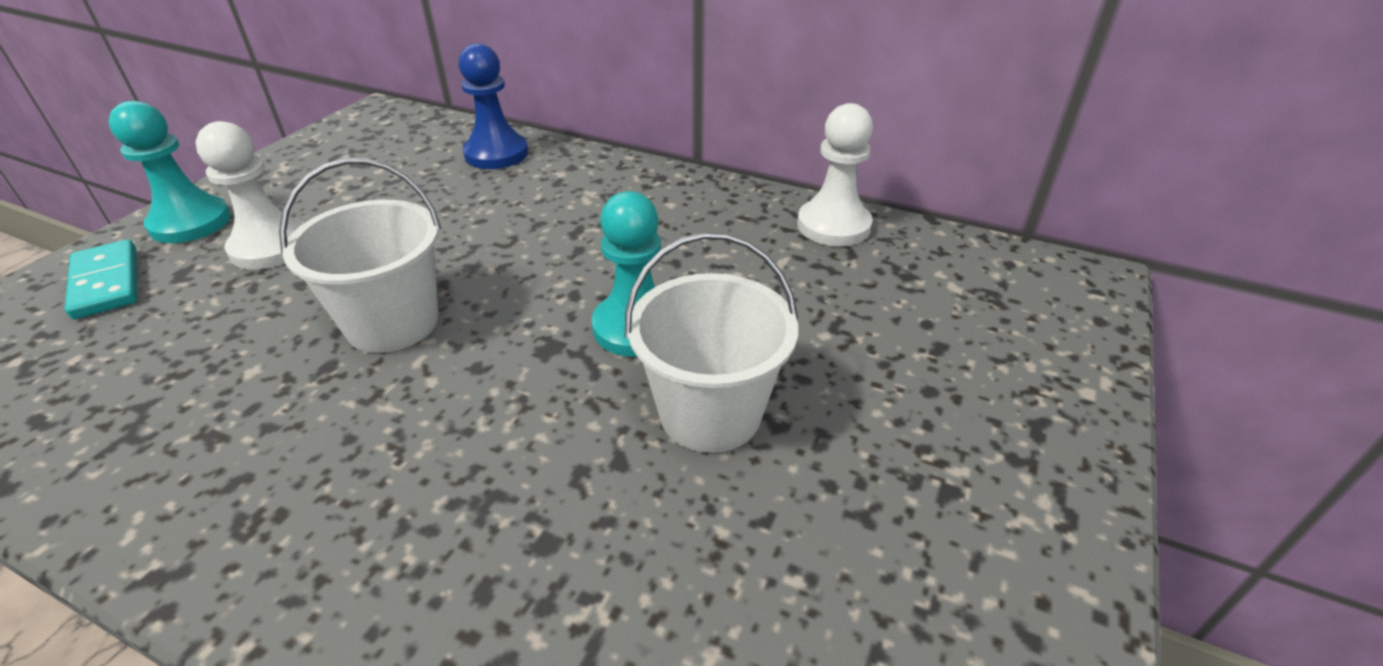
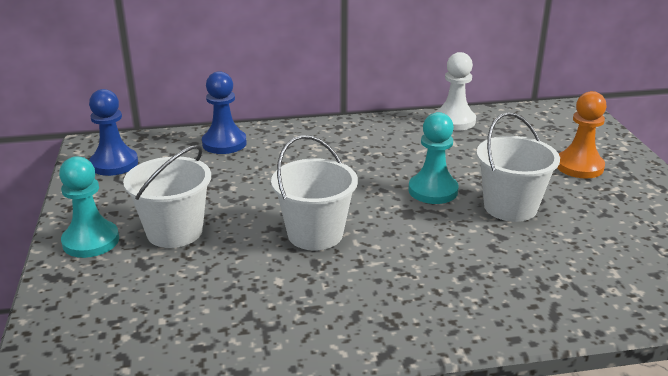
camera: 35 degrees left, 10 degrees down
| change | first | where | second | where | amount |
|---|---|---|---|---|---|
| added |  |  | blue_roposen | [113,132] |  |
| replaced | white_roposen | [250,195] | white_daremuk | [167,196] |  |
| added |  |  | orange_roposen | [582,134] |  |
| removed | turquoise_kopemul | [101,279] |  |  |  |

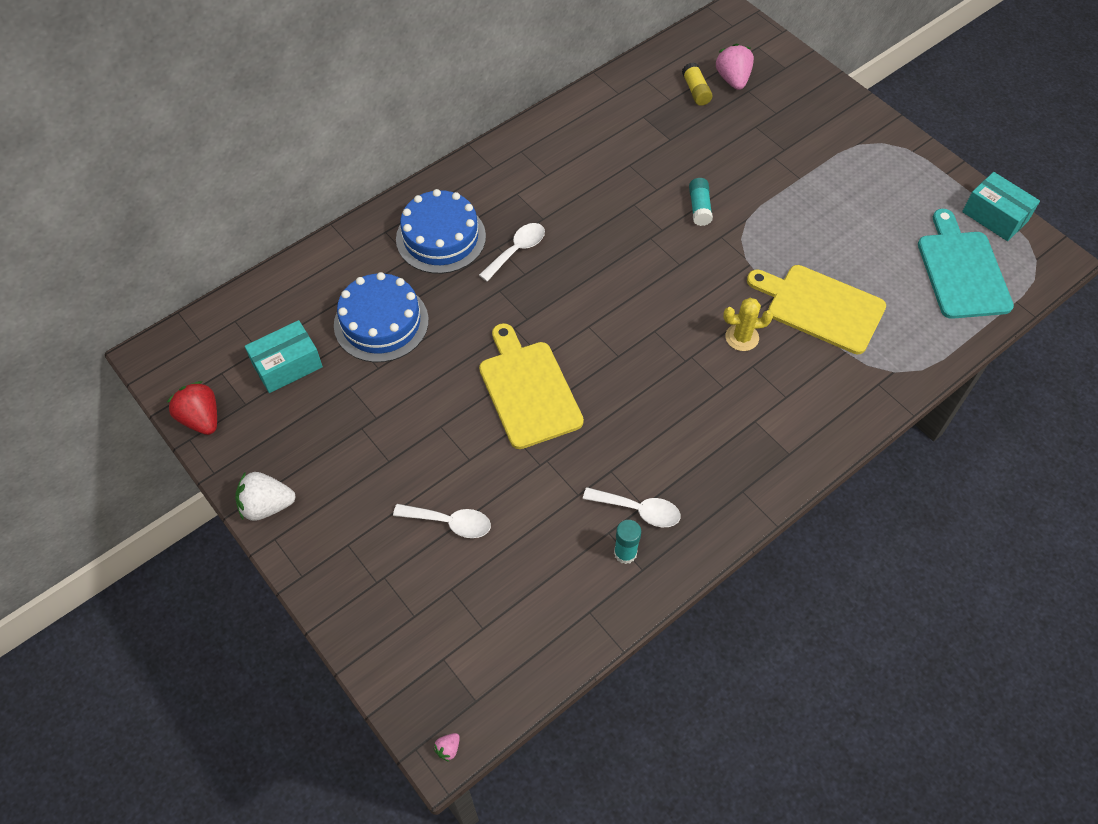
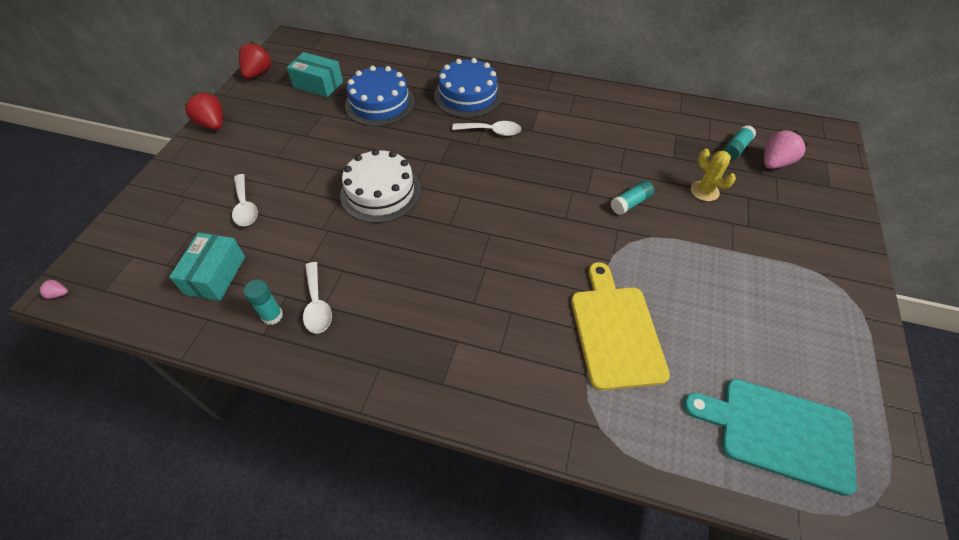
camera: 55 degrees right, 5 degrees down
| change | first | where | second | where | amount |
|---|---|---|---|---|---|
| moved | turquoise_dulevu | [1001,206] |  | [207,267] |  |
| recoloured | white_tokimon | [265,496] | red_tokimon | [203,111] |  |
| replaced | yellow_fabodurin | [531,386] | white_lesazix | [380,186] |  |
| turned | turquoise_fabodurin | [966,264] |  | [770,437] | 120 degrees counterclockwise |
| moved | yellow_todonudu | [748,324] |  | [713,175] |  |
| recoloured | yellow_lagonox | [697,84] | turquoise_lagonox | [739,142] |  |

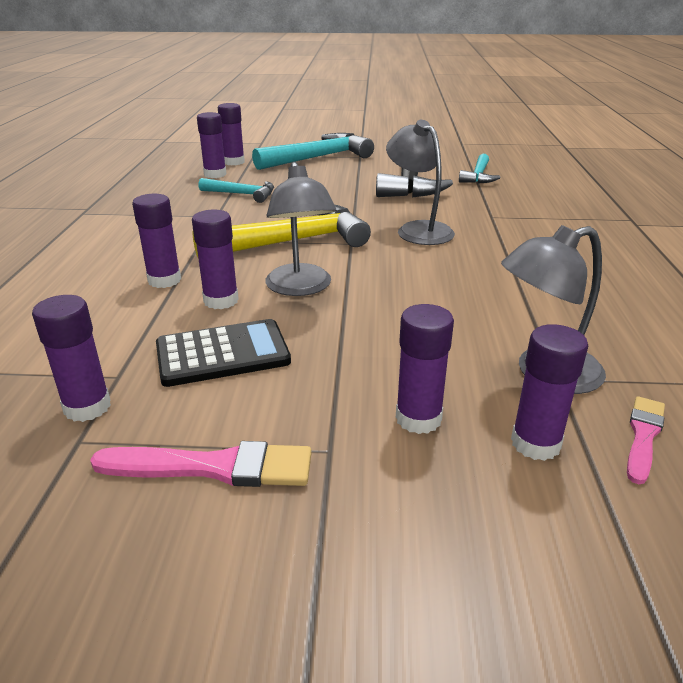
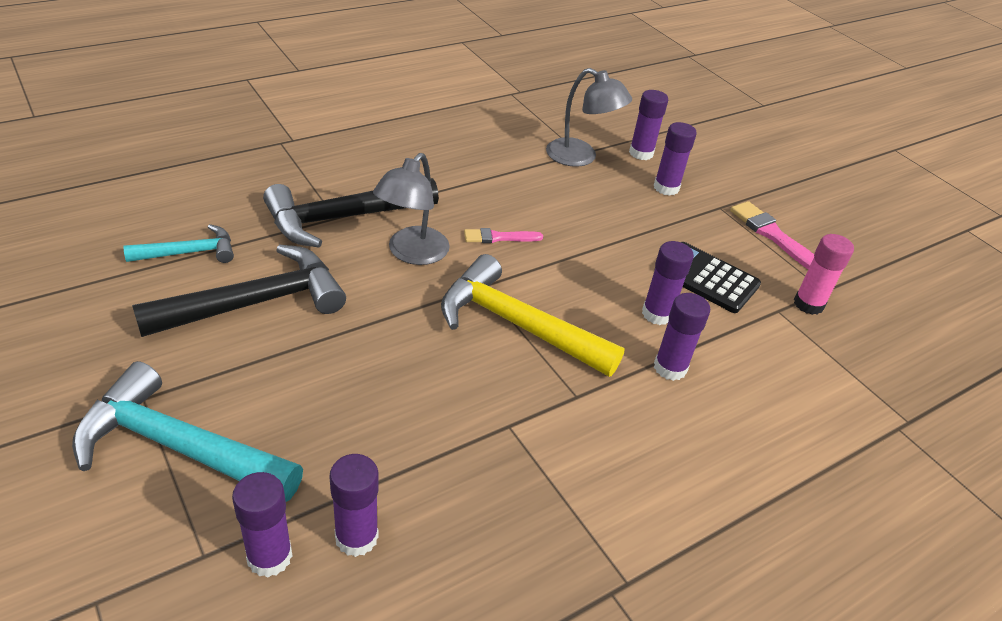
camera: 130 degrees left, 10 degrees up
| change | first | where | second | where | amount |
|---|---|---|---|---|---|
| added |  |  | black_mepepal | [351,212] |  |
| moved | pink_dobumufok | [646,440] |  | [503,235] |  |
| recoloured | purple_lagonox | [71,358] | pink_lagonox | [824,274] |  |
| removed | turquoise_mepepal | [236,190] |  |  |  |
| removed | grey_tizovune | [300,229] |  |  |  |

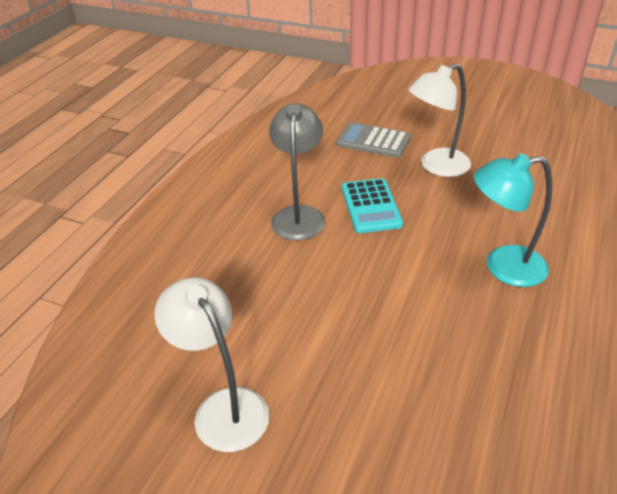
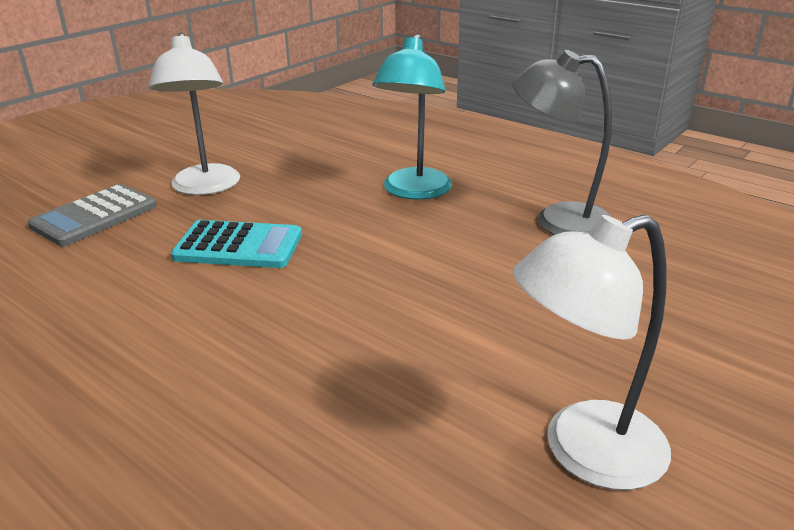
camera: 75 degrees left, 10 degrees down
| change | first | where | second | where | amount |
|---|---|---|---|---|---|
| moved | grey_tizovune | [297,172] |  | [562,142] |  |

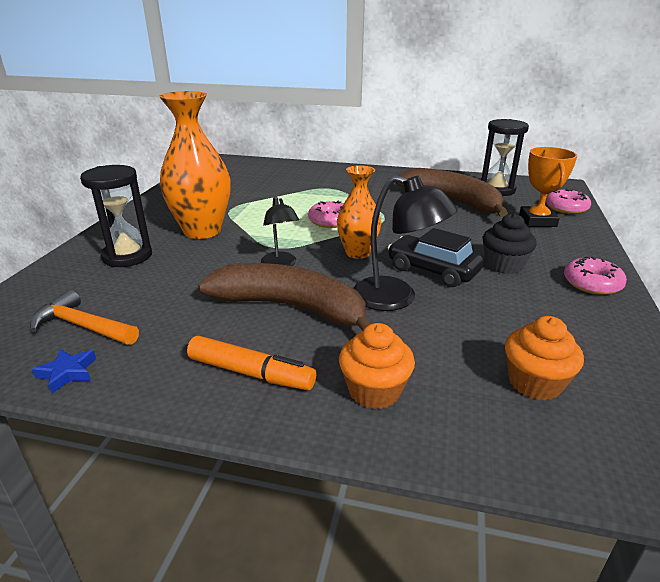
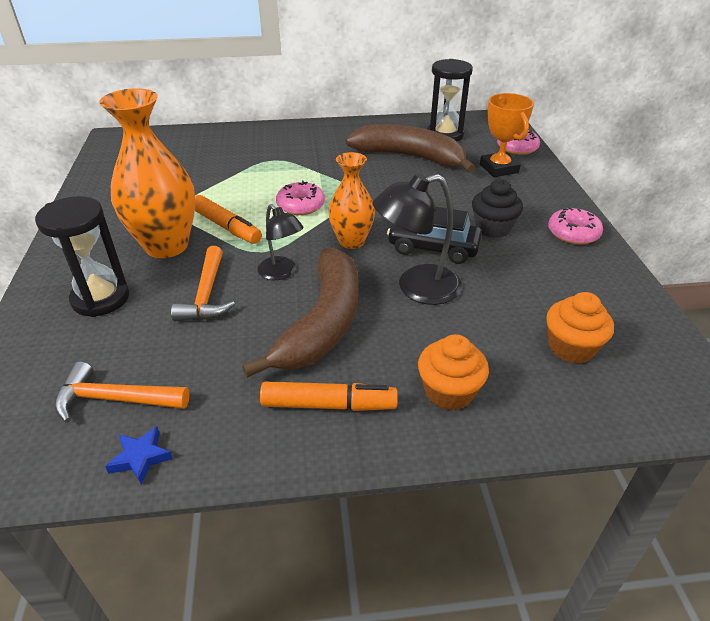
camera: 20 degrees left, 10 degrees up
| change | first | where | second | where | amount |
|---|---|---|---|---|---|
| added |  |  | orange_mepepal | [203,283] |  |
| added |  |  | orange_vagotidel | [228,219] |  |
| turned | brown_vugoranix | [285,297] |  | [300,313] | 105 degrees clockwise |
| turned | black_tizovune | [405,243] |  | [417,239] | 150 degrees clockwise |

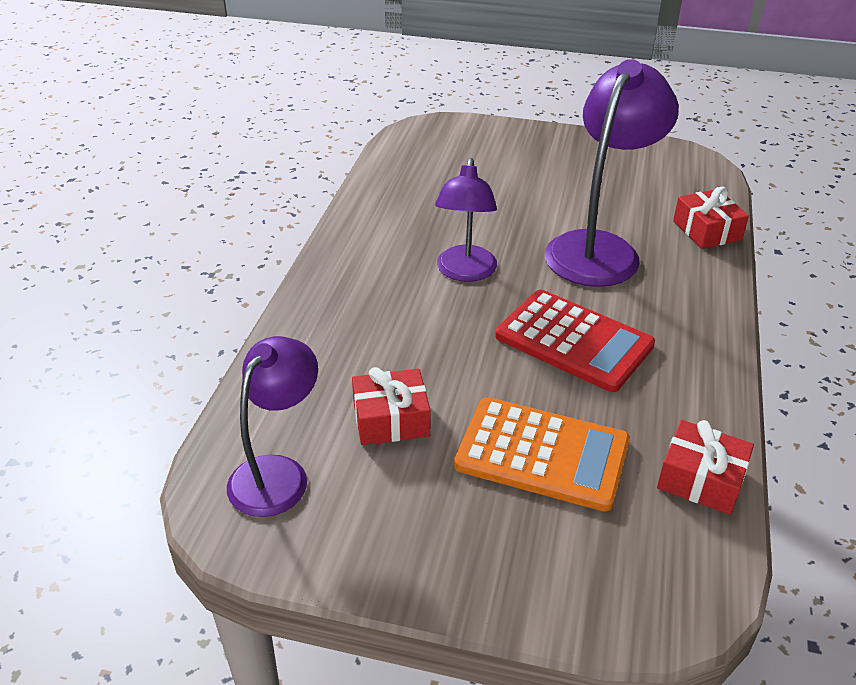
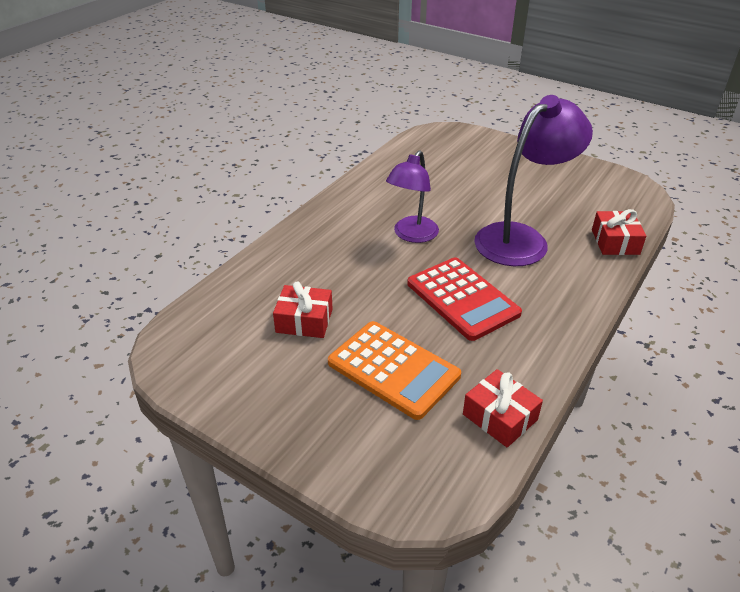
camera: 20 degrees right, 0 degrees up
| change | first | where | second | where | amount |
|---|---|---|---|---|---|
| removed | purple_tizovune | [272,426] |  |  |  |

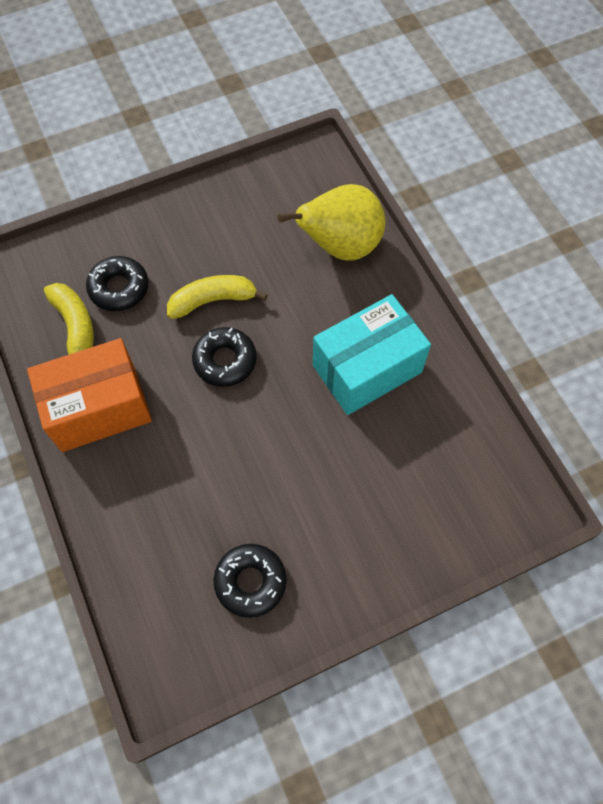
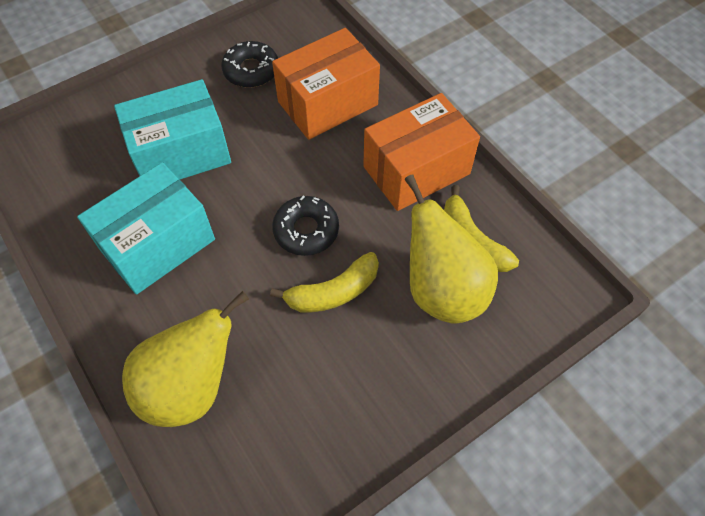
camera: 170 degrees right, 5 degrees down
| change | first | where | second | where | amount |
|---|---|---|---|---|---|
| added |  |  | turquoise_dulevu | [172,129] |  |
| added |  |  | orange_dulevu | [326,84] |  |
| replaced | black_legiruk | [117,283] | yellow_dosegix | [451,249] |  |

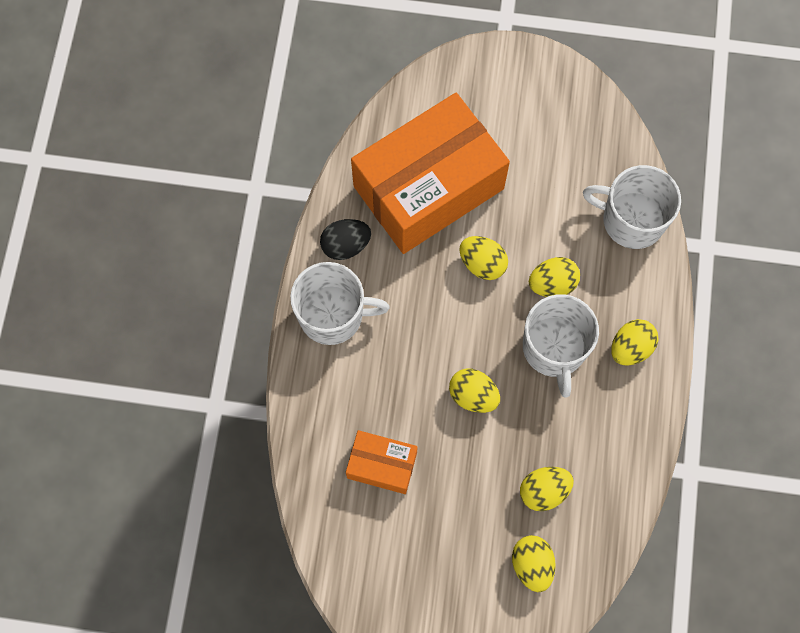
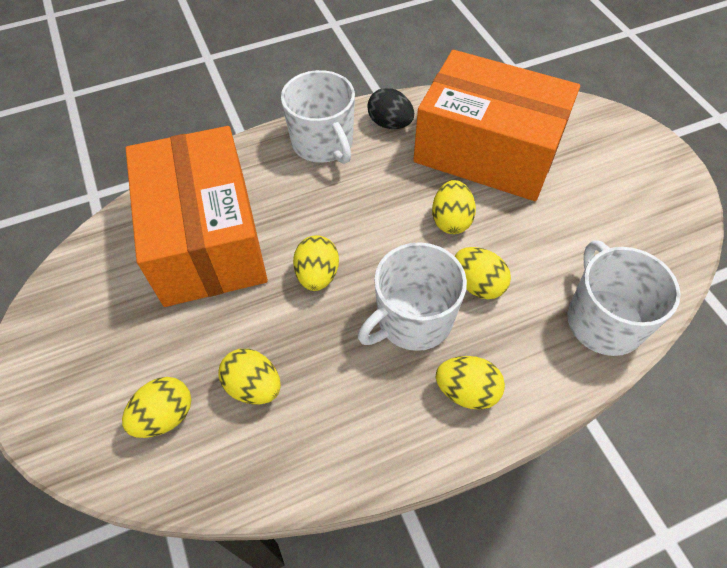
camera: 60 degrees right, 15 degrees down
| change | first | where | second | where | amount |
|---|---|---|---|---|---|
| resized | orange_dulevu | [382,462] |  | [197,216] | x2.16 |

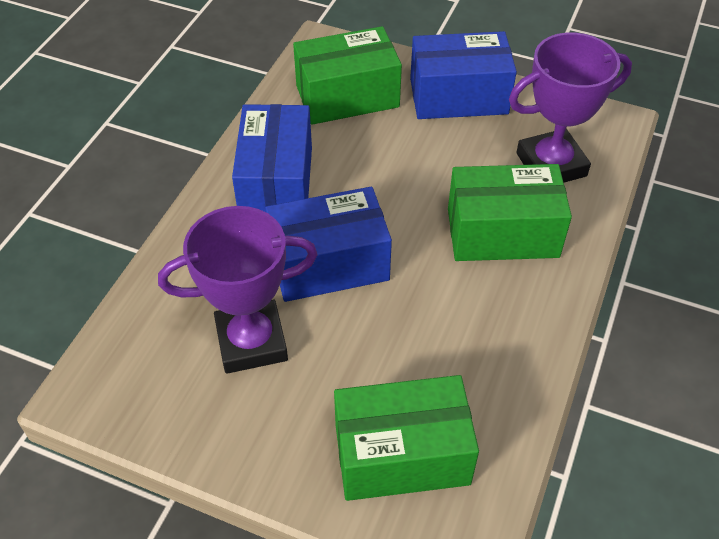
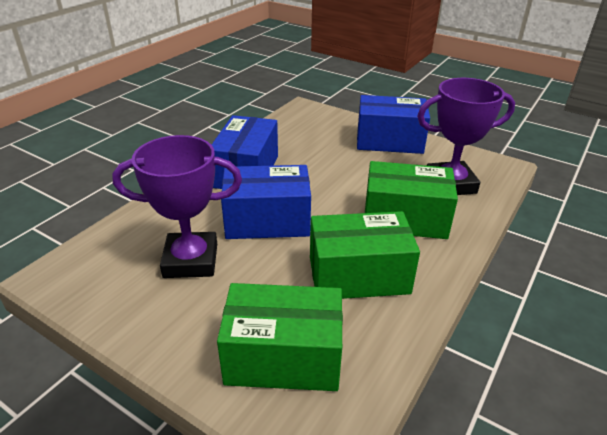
camera: 10 degrees right, 15 degrees down
| change | first | where | second | where | amount |
|---|---|---|---|---|---|
| moved | green_dulevu | [347,75] |  | [365,255] |  |

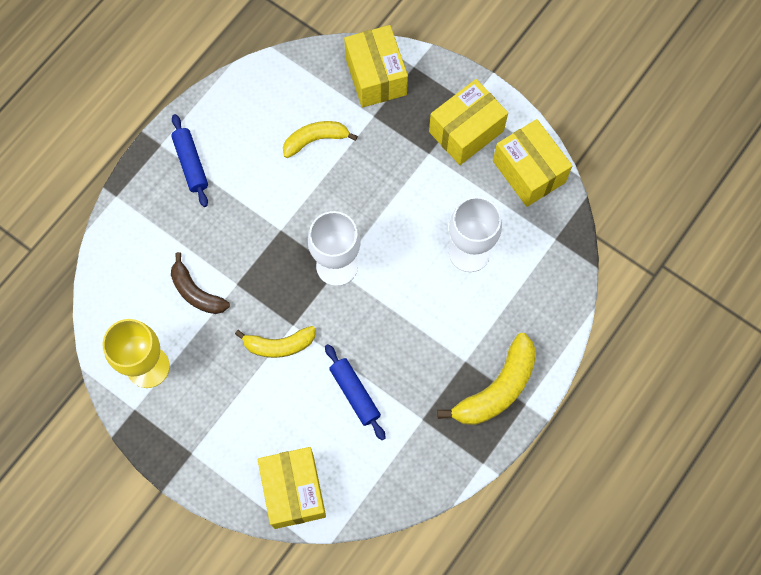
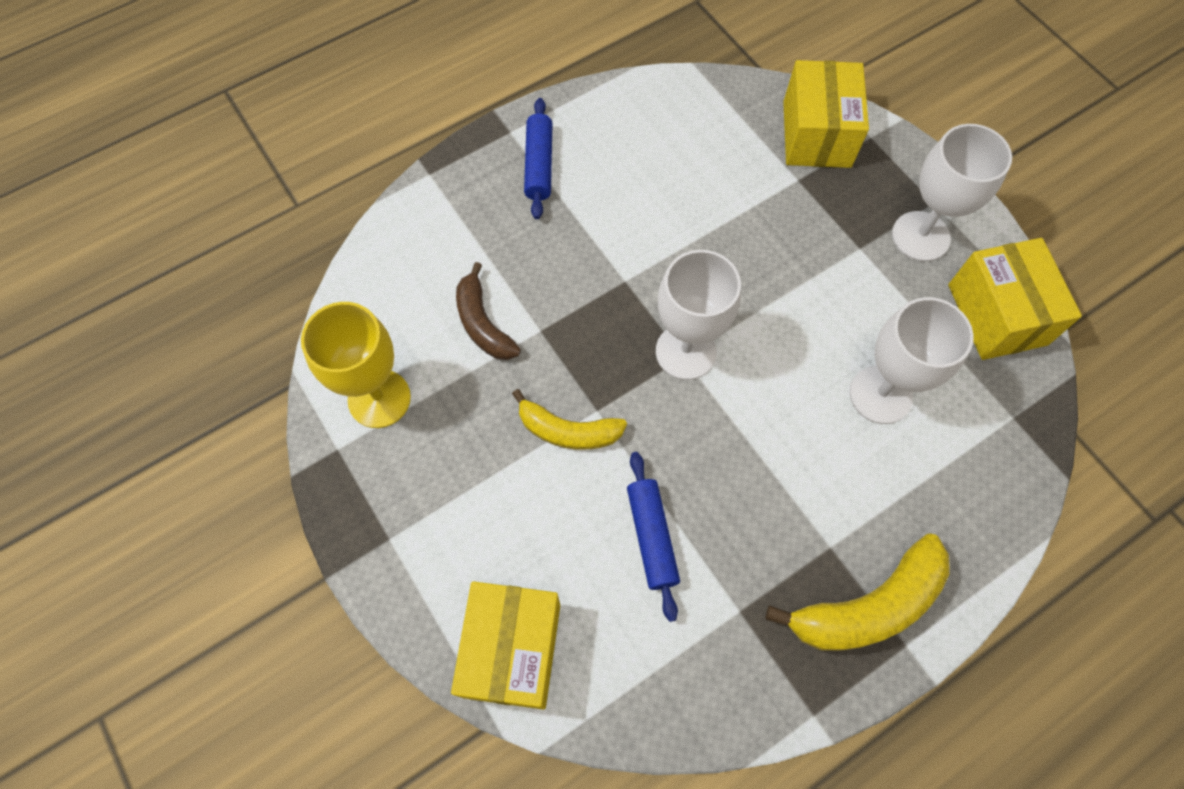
camera: 20 degrees right, 5 degrees down
| change | first | where | second | where | amount |
|---|---|---|---|---|---|
| replaced | yellow_dulevu | [468,122] | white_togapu | [952,192] |  |
| removed | yellow_vugoranix | [320,139] |  |  |  |

